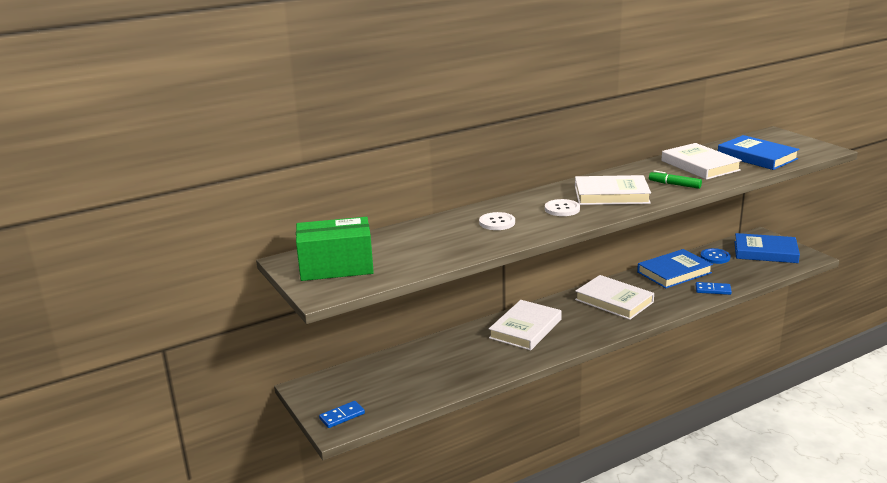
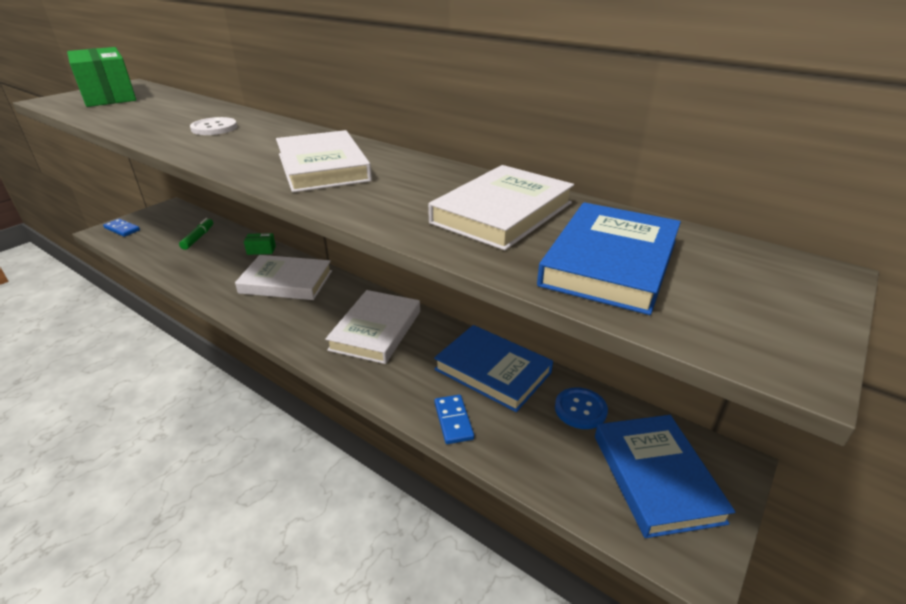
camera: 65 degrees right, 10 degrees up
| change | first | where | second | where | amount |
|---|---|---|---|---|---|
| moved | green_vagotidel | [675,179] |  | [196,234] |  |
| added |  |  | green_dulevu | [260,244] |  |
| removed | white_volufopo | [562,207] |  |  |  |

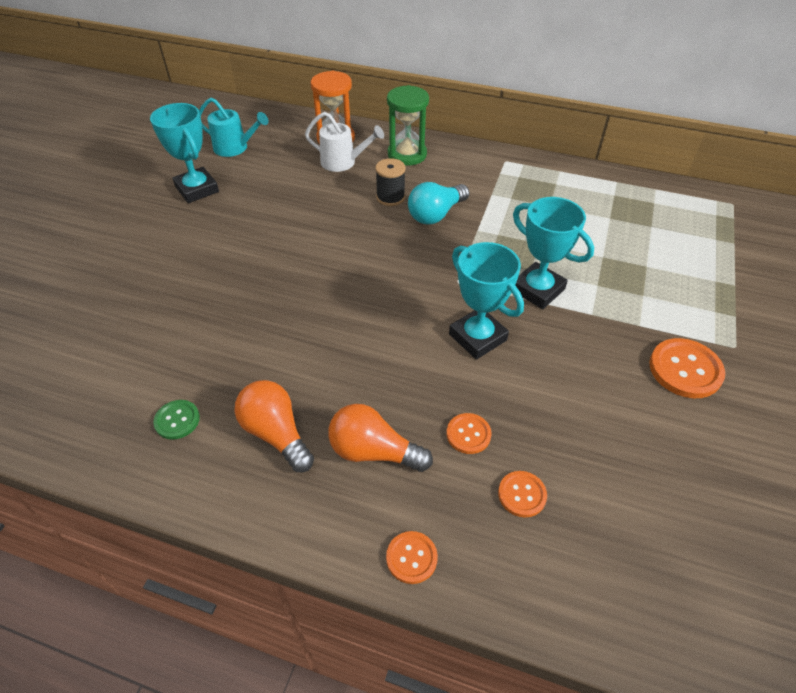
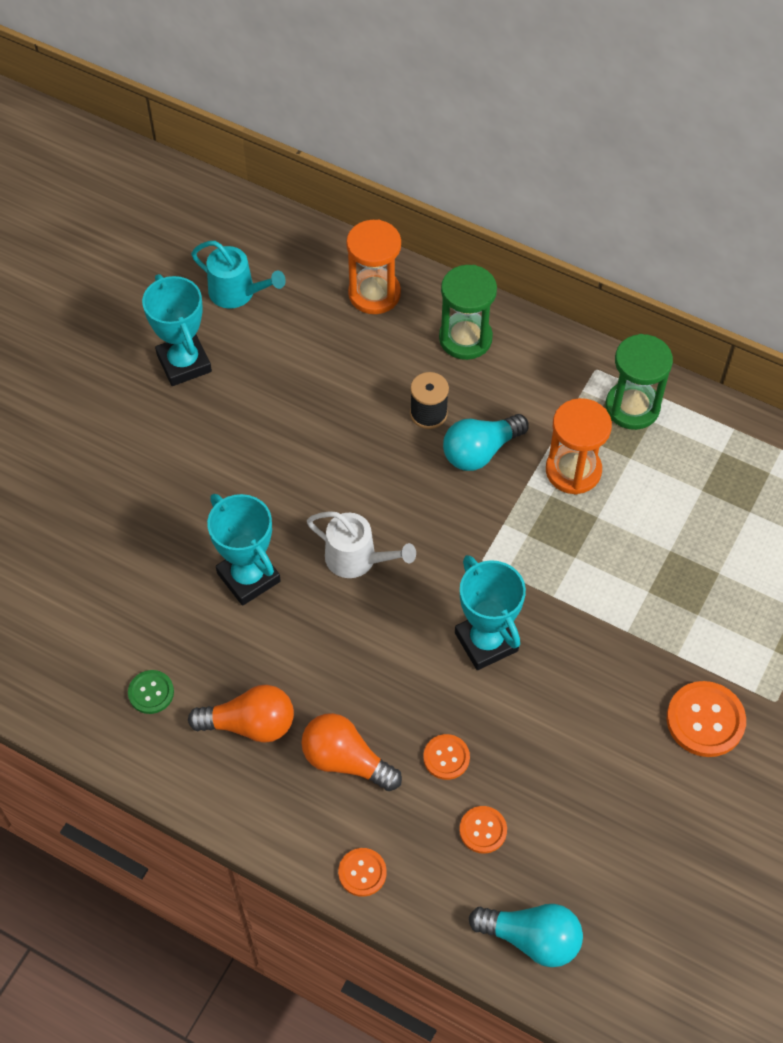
camera: 10 degrees right, 10 degrees up
| change | first | where | second | where | amount |
|---|---|---|---|---|---|
| turned | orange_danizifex | [274,426] |  | [241,714] | 120 degrees clockwise |
| moved | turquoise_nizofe | [553,253] |  | [244,550] |  |
| moved | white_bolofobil | [344,142] |  | [361,544] |  |
| added |  |  | turquoise_danizifex | [526,935] |  |
| added |  |  | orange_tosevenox | [579,446] |  |
| added |  |  | green_tosevenox | [639,382] |  |

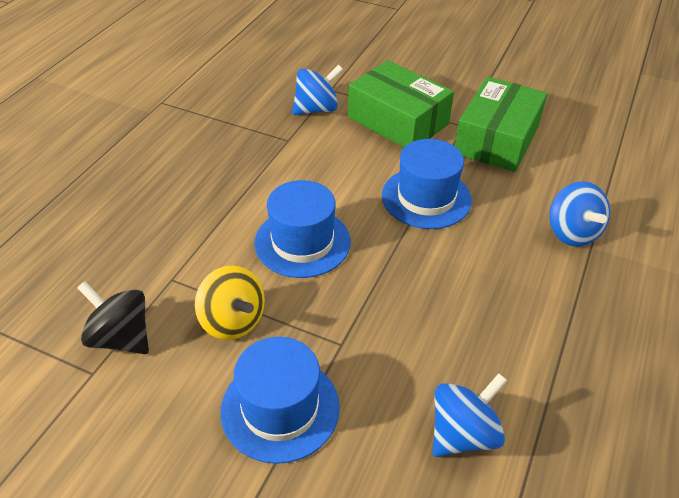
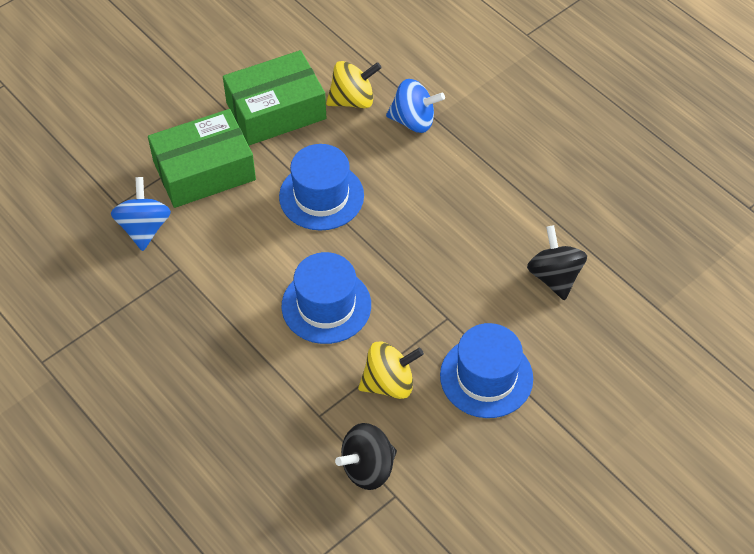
camera: 65 degrees left, 10 degrees up
| change | first | where | second | where | amount |
|---|---|---|---|---|---|
| turned | green_dulevu | [501,124] |  | [274,97] | 75 degrees counterclockwise |
| added |  |  | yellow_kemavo | [354,85] |  |
| recoloured | blue_kemavo | [470,415] | black_kemavo | [557,262] |  |

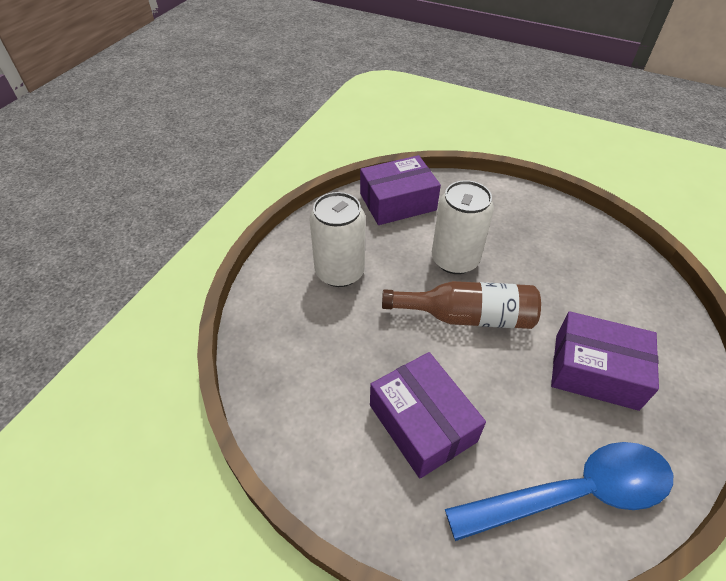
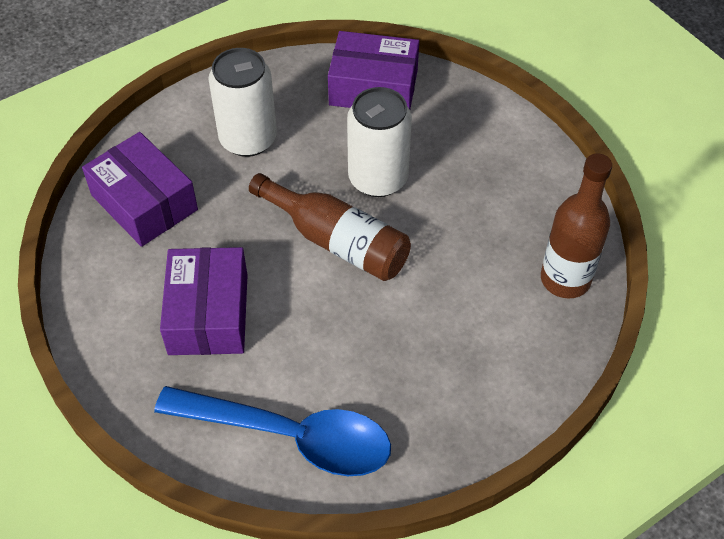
camera: 30 degrees right, 5 degrees up
| change | first | where | second | where | amount |
|---|---|---|---|---|---|
| moved | purple_dulevu | [605,361] |  | [140,189] |  |
| added |  |  | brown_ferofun | [576,226] |  |

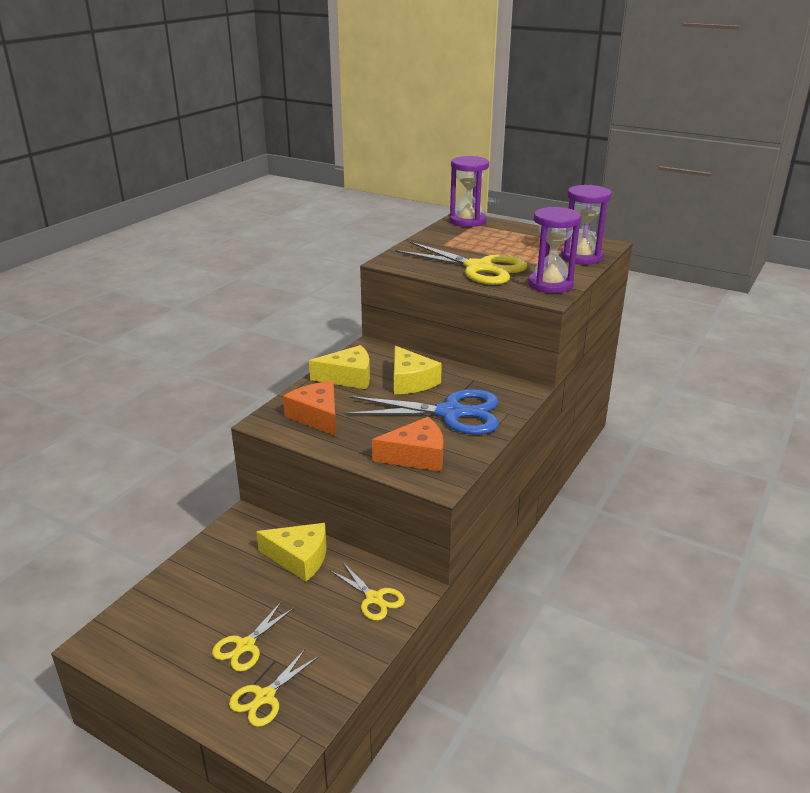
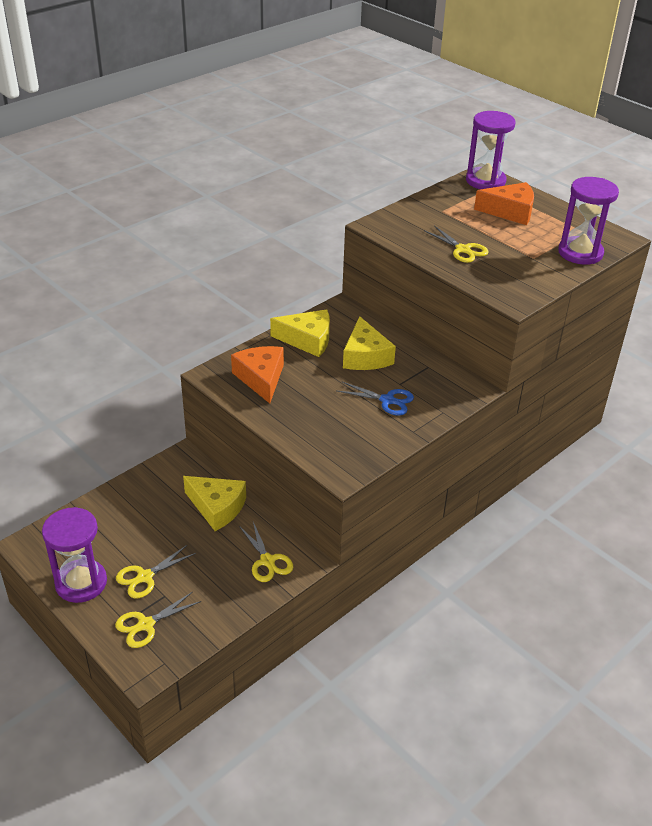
camera: 15 degrees right, 10 degrees up
| change | first | where | second | where | amount |
|---|---|---|---|---|---|
| moved | purple_tosevenox | [554,250] |  | [74,555] |  |
| resized | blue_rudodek | [422,412] |  | [375,398] | x0.51 |
| resized | yellow_rudodek | [461,263] |  | [456,244] | x0.51 |
| moved | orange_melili | [408,444] |  | [504,203] |  |

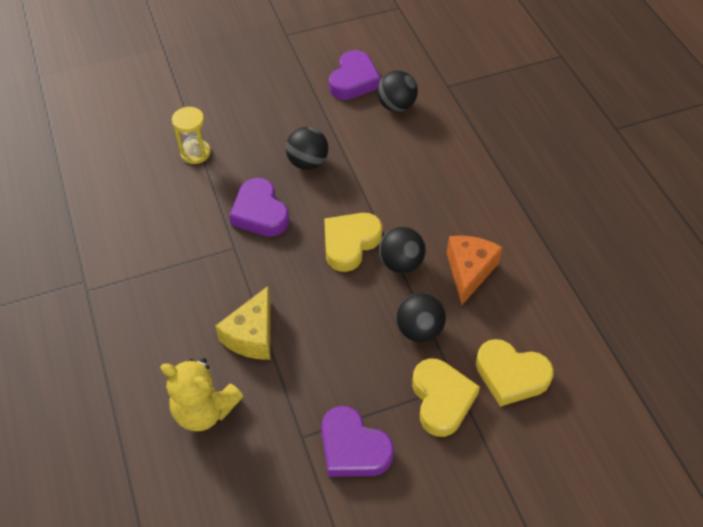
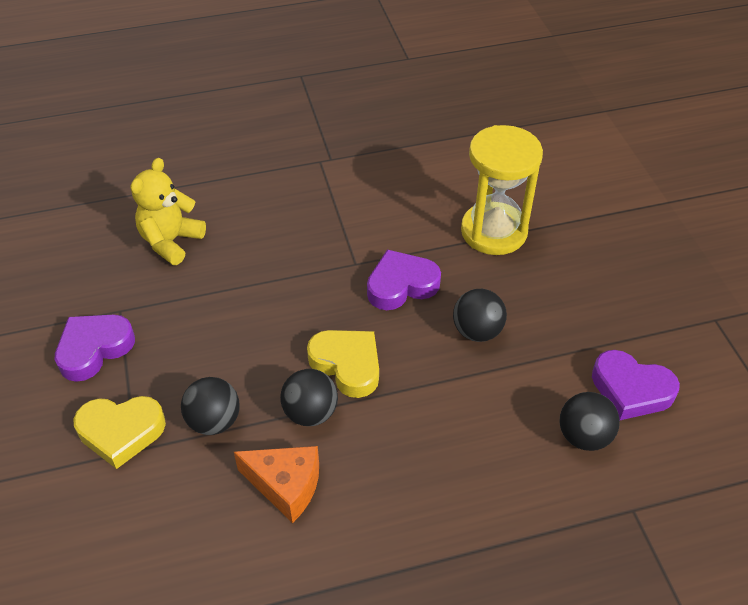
camera: 95 degrees right, 5 degrees down
| change | first | where | second | where | amount |
|---|---|---|---|---|---|
| resized | yellow_tosevenox | [191,135] |  | [502,190] | x1.92 |
| removed | yellow_melili | [243,323] |  |  |  |
| removed | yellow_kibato | [515,373] |  |  |  |

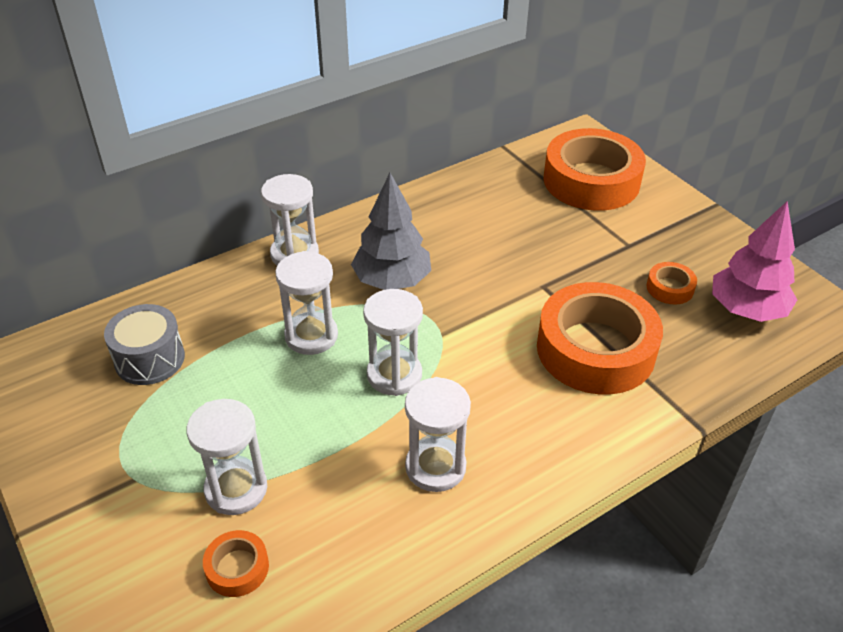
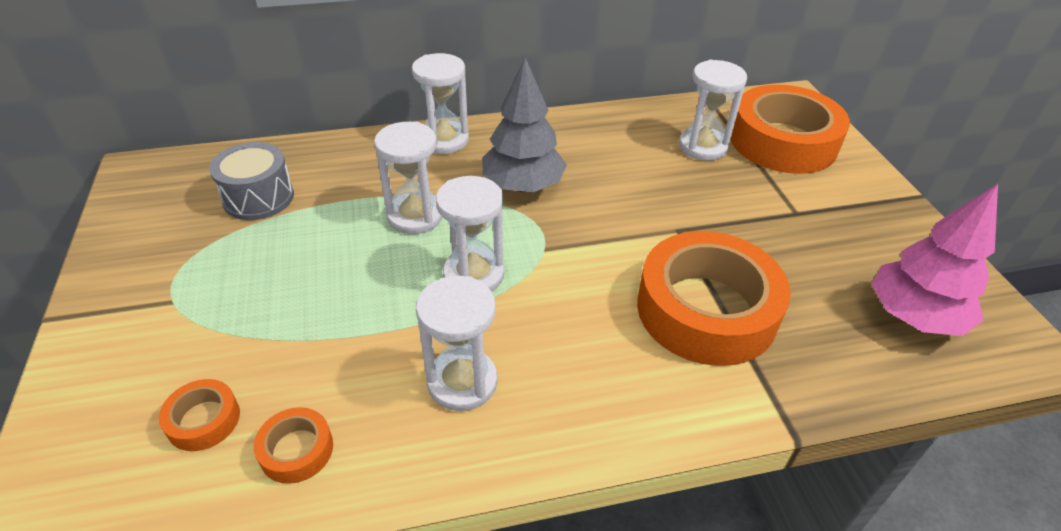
camera: 20 degrees right, 0 degrees up
| change | first | where | second | where | amount |
|---|---|---|---|---|---|
| moved | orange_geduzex | [672,283] |  | [293,445] |  |
| moved | white_tosevenox | [226,457] |  | [713,110] |  |

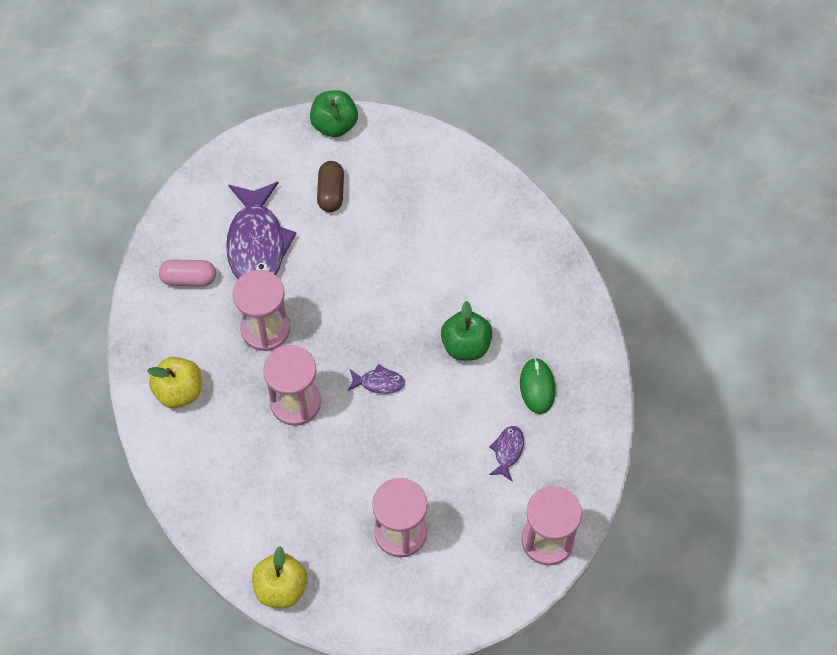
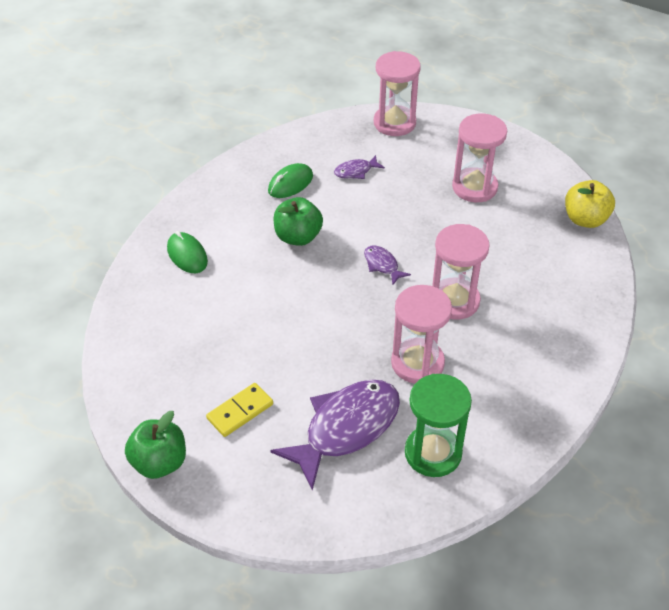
camera: 130 degrees left, 15 degrees down
| change | first | where | second | where | amount |
|---|---|---|---|---|---|
| added |  |  | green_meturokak | [187,252] |  |
| replaced | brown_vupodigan | [330,186] | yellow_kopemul | [239,410] |  |
| replaced | pink_vupodigan | [187,272] | green_tosevenox | [438,425] |  |
| removed | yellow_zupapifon | [174,382] |  |  |  |

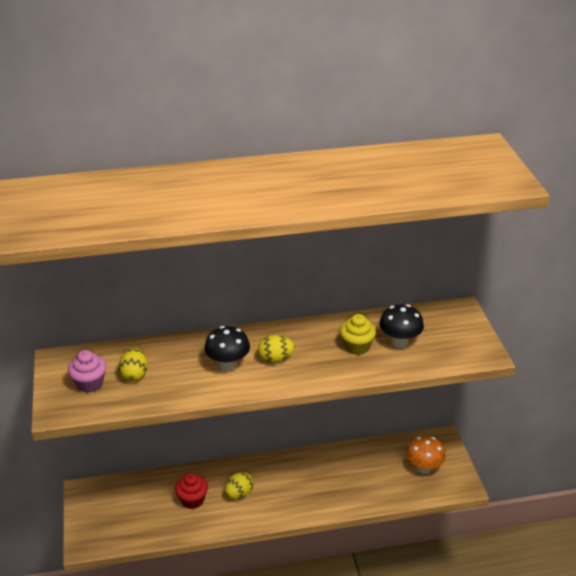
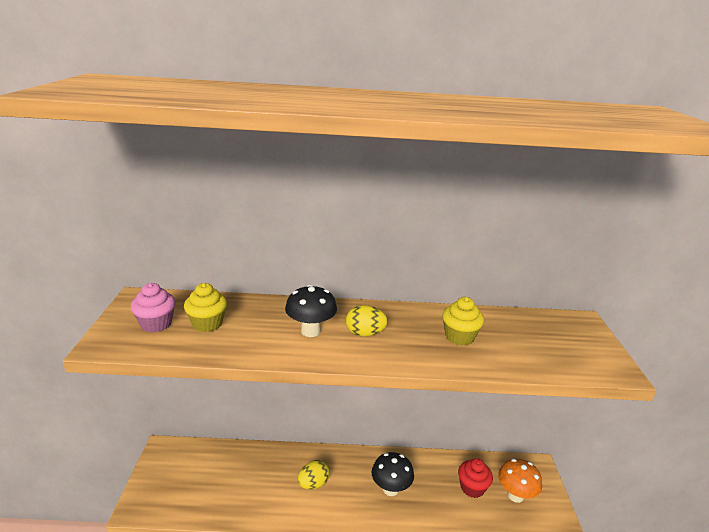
camera: 10 degrees right, 10 degrees down
| change | first | where | second | where | amount |
|---|---|---|---|---|---|
| replaced | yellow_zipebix | [133,365] | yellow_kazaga | [205,307] |  |
| moved | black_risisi | [401,326] |  | [393,474] |  |
| moved | red_kazaga | [191,491] |  | [475,478] |  |

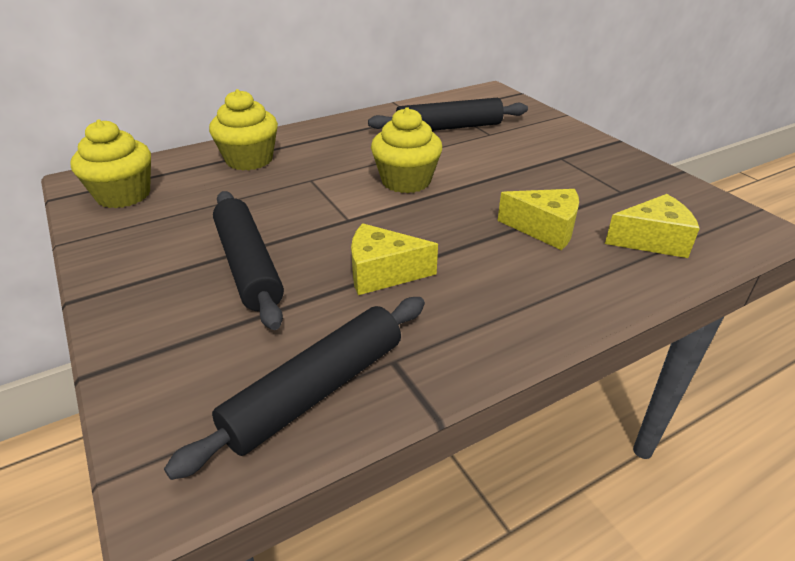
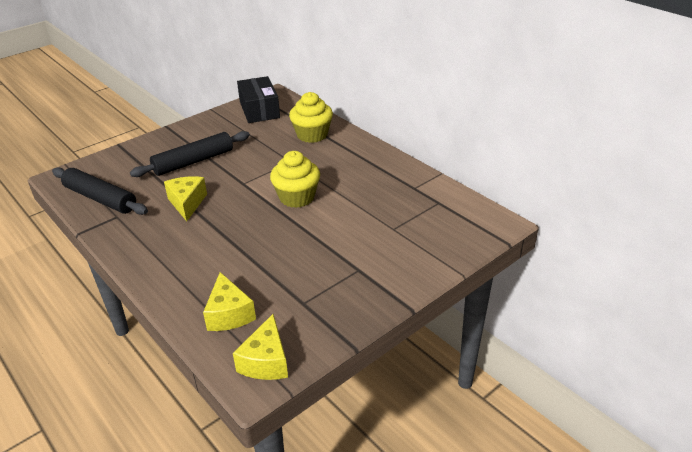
camera: 80 degrees right, 0 degrees up
| change | first | where | second | where | amount |
|---|---|---|---|---|---|
| moved | yellow_melili | [538,219] |  | [260,347] |  |
| replaced | yellow_kazaga | [110,163] | black_dulevu | [258,99] |  |
| removed | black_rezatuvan | [448,114] |  |  |  |

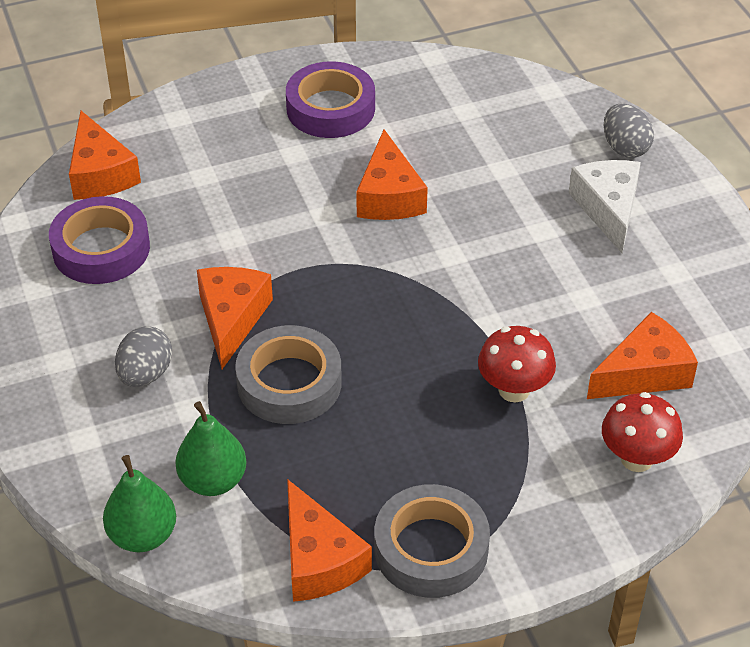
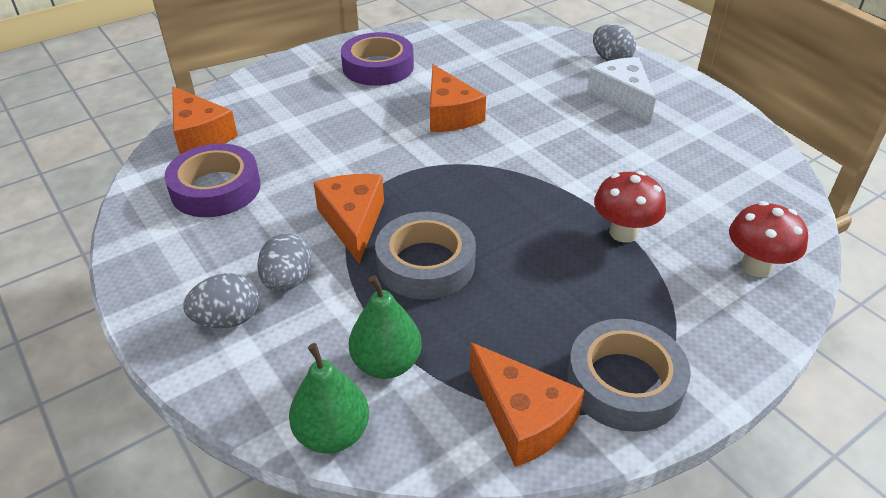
camera: 15 degrees left, 5 degrees down
| change | first | where | second | where | amount |
|---|---|---|---|---|---|
| added |  |  | grey_zipebix | [221,300] |  |
| removed | orange_melili | [642,355] |  |  |  |

